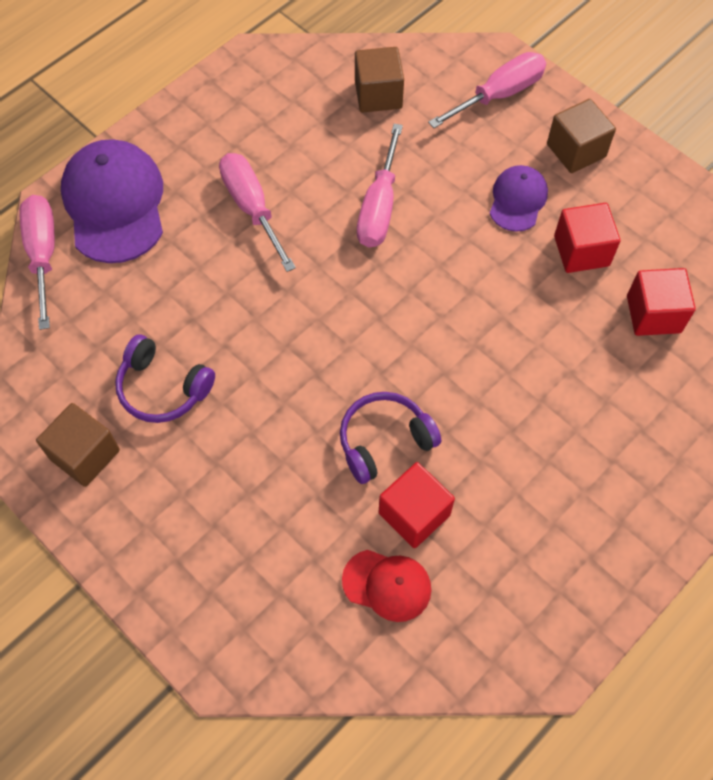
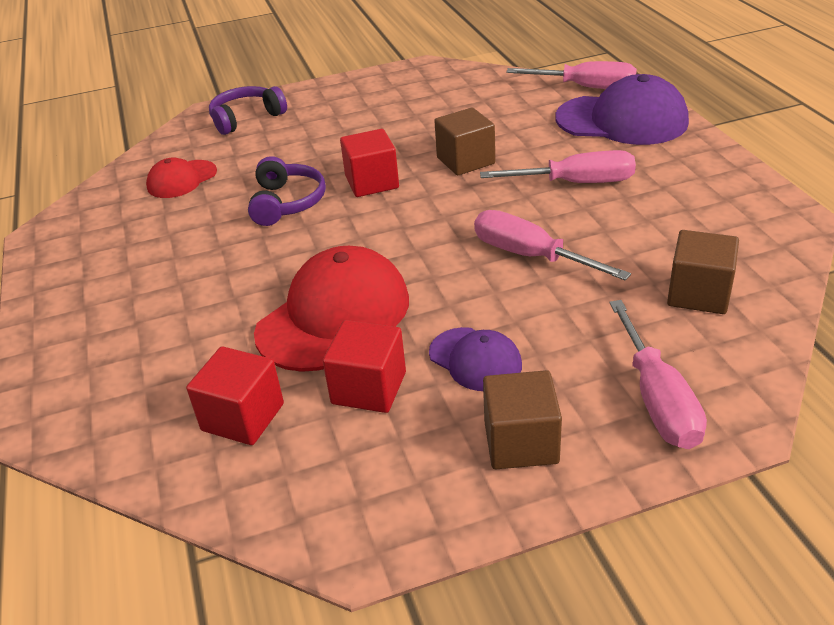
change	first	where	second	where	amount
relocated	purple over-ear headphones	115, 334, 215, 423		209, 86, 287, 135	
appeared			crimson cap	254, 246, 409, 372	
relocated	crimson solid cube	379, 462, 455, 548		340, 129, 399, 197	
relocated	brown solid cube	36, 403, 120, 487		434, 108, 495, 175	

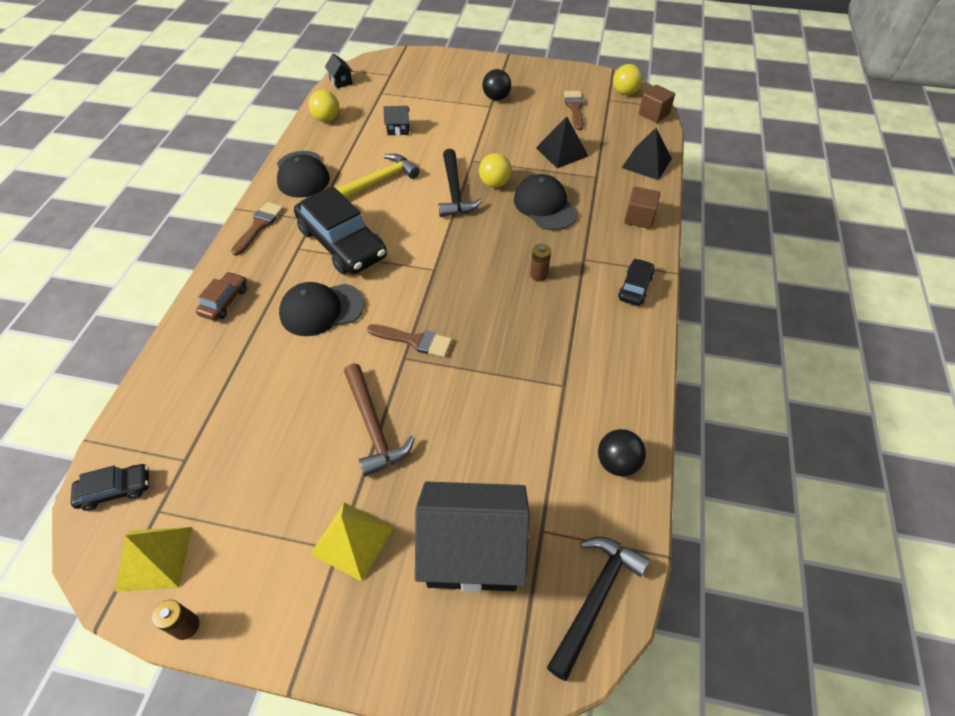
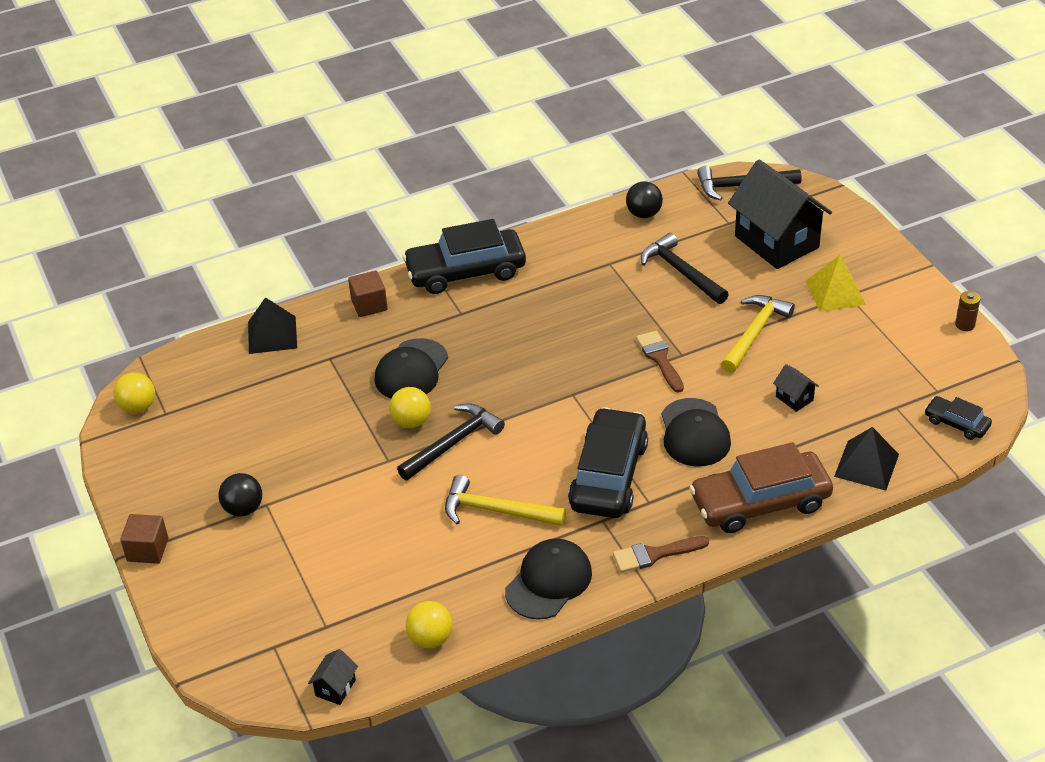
change	first	where	second	where	amount
relocated	brown solid cube	639, 85, 675, 123		120, 514, 168, 564	
size	ebony automobile	618, 258, 654, 306		402, 219, 526, 294	x2.06
appeared			ebony hammer	641, 233, 729, 304	
spun	ebony cap	279, 282, 365, 336		661, 398, 731, 466	45 degrees clockwise
size	brown automobile	196, 272, 247, 321		689, 442, 833, 533	x2.06
colour	brown hammer	344, 364, 415, 477	bright yellow hammer	721, 295, 795, 373	
relocated	ebony cottage	383, 106, 410, 136		773, 364, 819, 412	
relocated	ebony solid pyramid	536, 116, 588, 168		834, 427, 899, 491	
missing	bright yellow solid pyramid	115, 527, 192, 592			
missing	brown AA battery	530, 244, 551, 281			
missing	brown paint brush	564, 91, 584, 130			

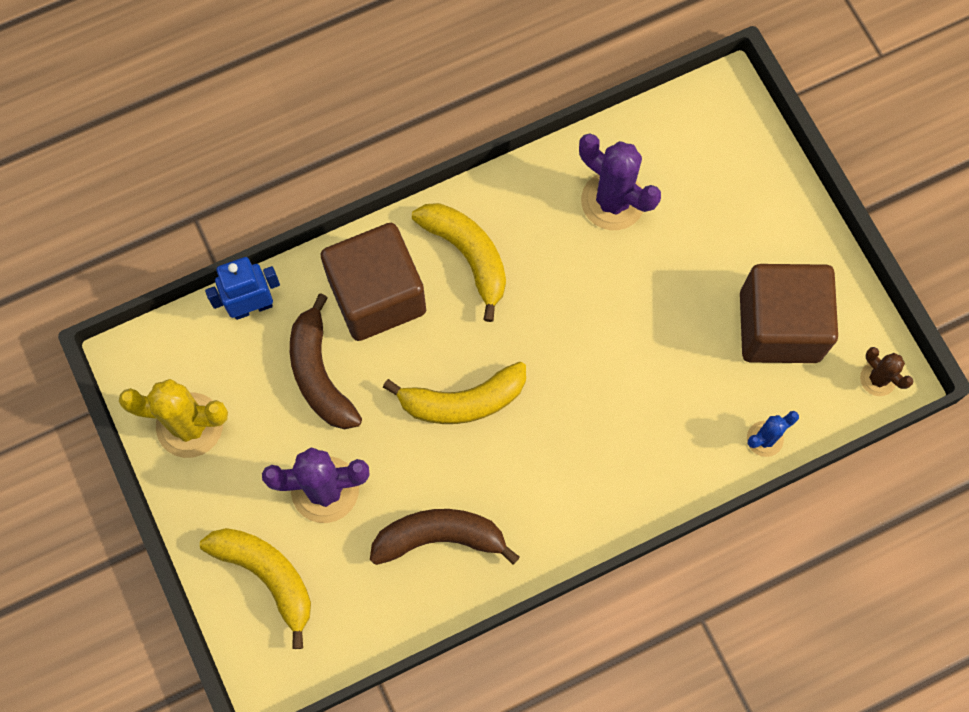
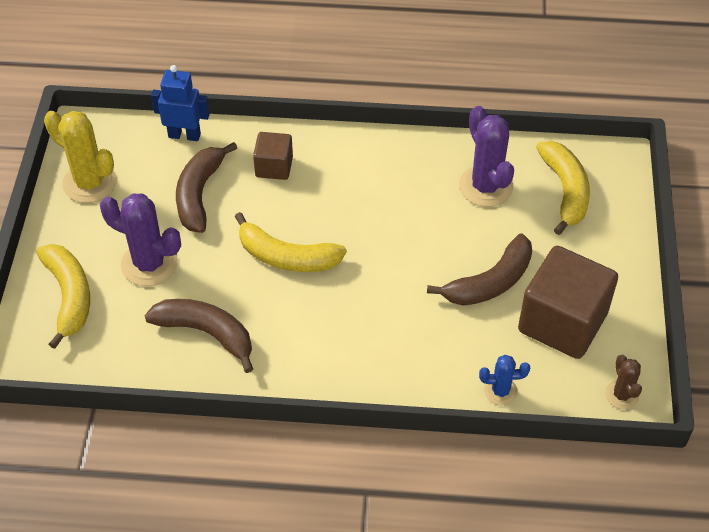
change	first	where	second	where	amount
size	brown solid cube	321, 223, 426, 341		253, 132, 293, 180	x0.52
appeared			brown toy banana	427, 233, 532, 306	
relocated	bright yellow toy banana	412, 203, 506, 322		536, 141, 590, 235	

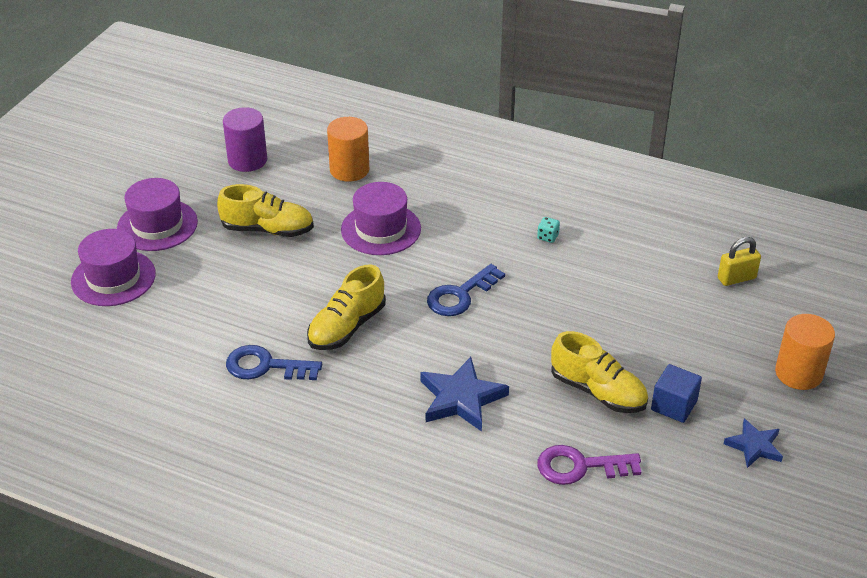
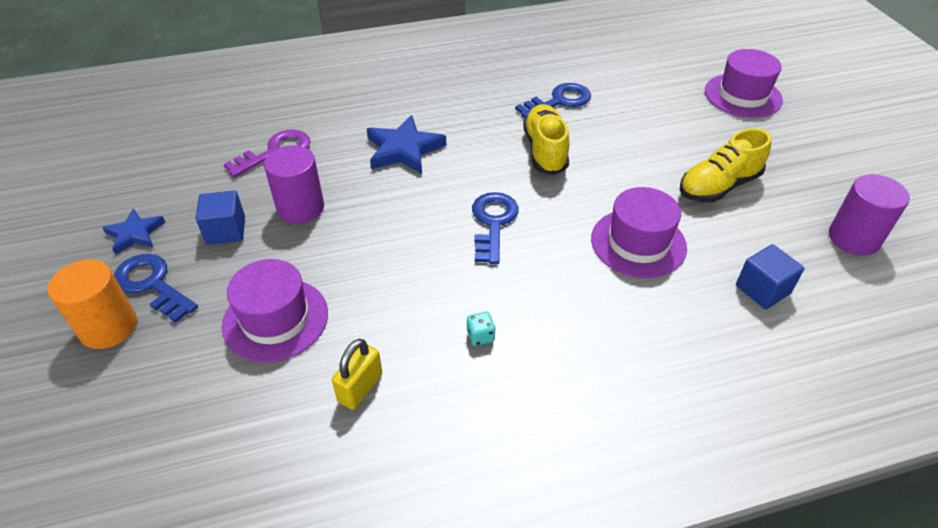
change	first	where	second	where	amount
appeared			royal blue key	114, 254, 198, 323	
relocated	purple top hat	117, 178, 198, 251		222, 259, 328, 362	
exchanged	bright yellow shoe	551, 331, 648, 413	purple cylinder	264, 145, 324, 224	
relocated	bright yellow lock	718, 237, 761, 286		332, 339, 382, 410	
exchanged	bright orange cylinder	327, 117, 369, 182	royal blue solid cube	736, 244, 804, 309	

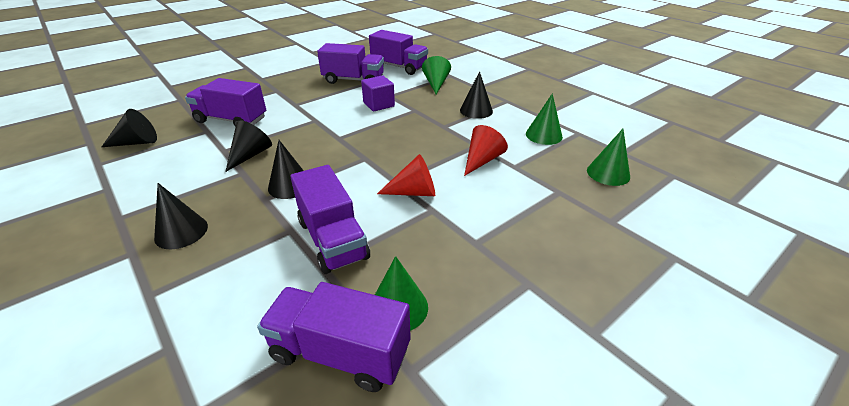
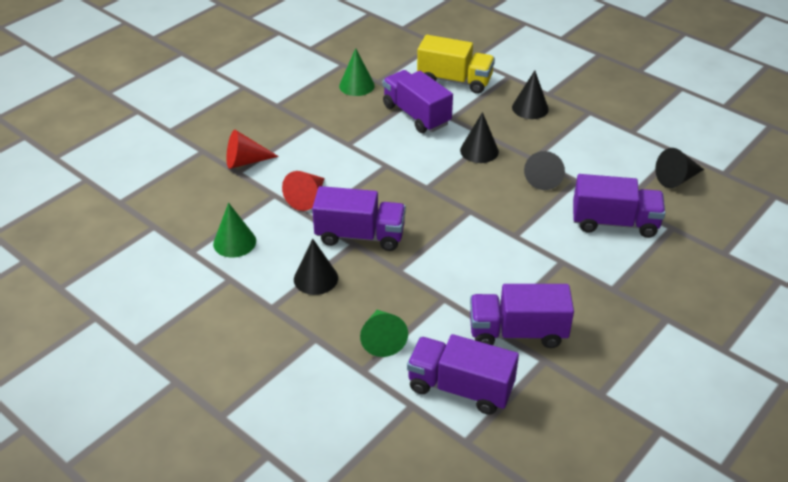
change	first	where	second	where	amount
relocated	crimson cone shape	377, 154, 435, 196		227, 130, 279, 169	
relocated	purple truck	257, 282, 411, 392		312, 186, 406, 251	
appeared			bright yellow truck	417, 35, 495, 94	
missing	purple solid cube	361, 75, 395, 111			
missing	emerald cone shape	587, 129, 630, 186			

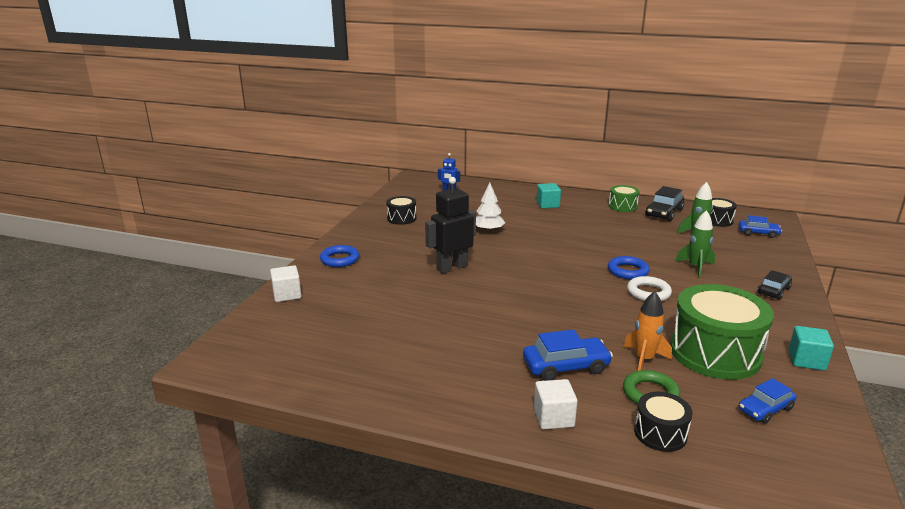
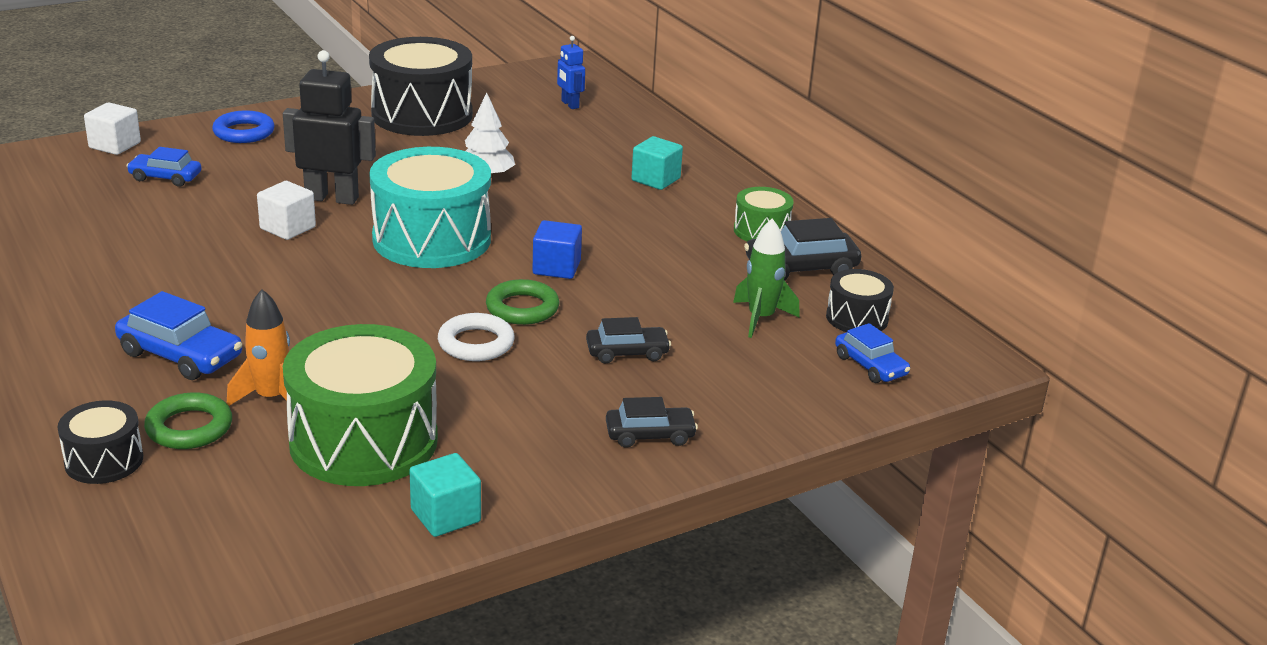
change	first	where	second	where	amount
relocated	royal blue automobile	739, 378, 797, 424		127, 147, 202, 187	
relocated	snow-white solid cube	534, 379, 577, 429		257, 181, 316, 240	
size	ebony snare drum	386, 196, 417, 225		369, 37, 473, 136	x2.02
appeared			turquoise snare drum	369, 147, 491, 268	
colour	royal blue hoop	608, 256, 650, 280	emerald hoop	486, 279, 559, 325	
appeared			royal blue solid cube	532, 220, 582, 279	
exchanged	emerald rocket	675, 210, 715, 278	ebony automobile	586, 317, 671, 363	

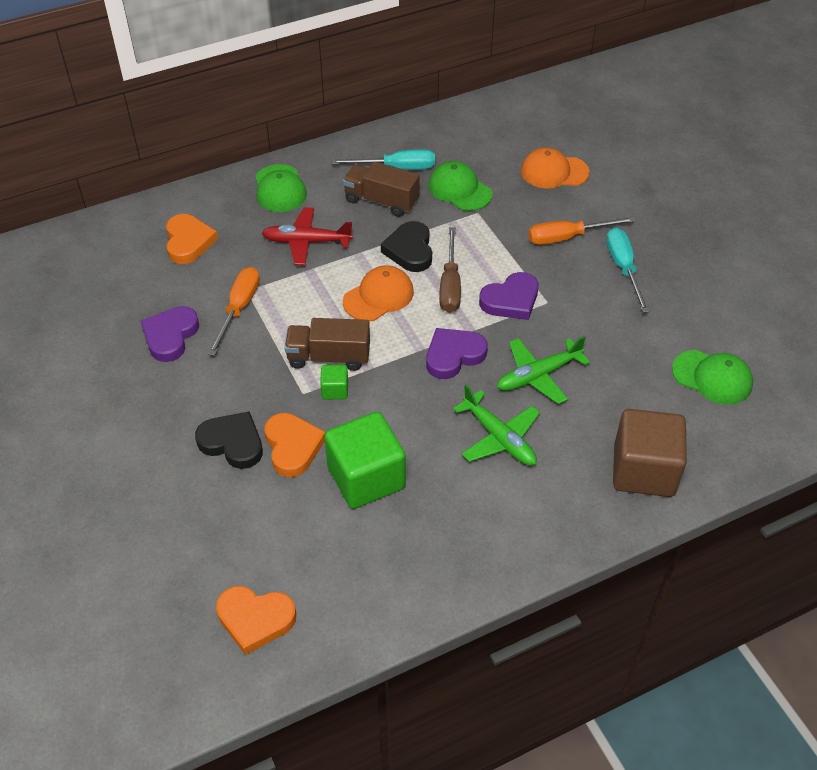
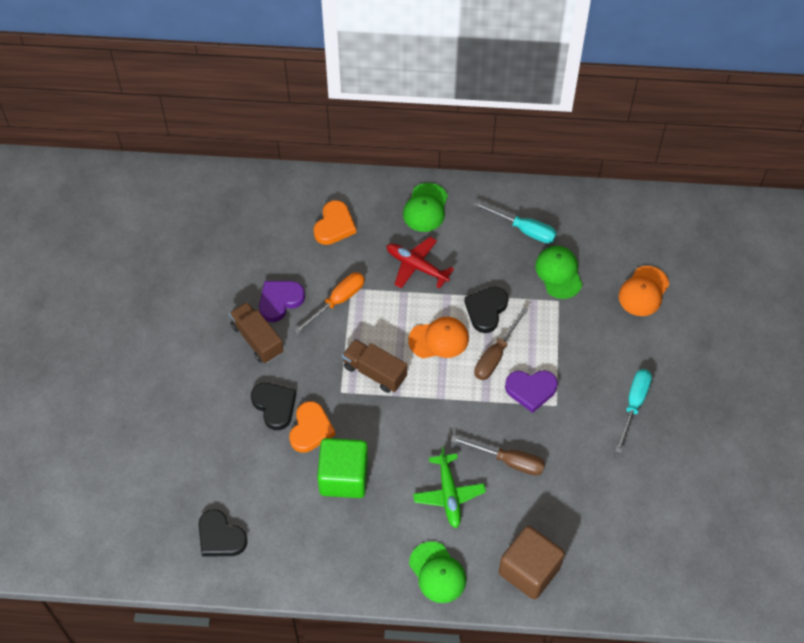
change	first	where	second	where	amount
colour	bright orange heart	216, 586, 296, 655	ebony heart	198, 509, 248, 557	
relocated	brown truck	343, 162, 420, 217		229, 302, 283, 363	
relocated	emerald cap	672, 350, 753, 405		409, 541, 466, 603	
exchanged	emerald plane	497, 336, 590, 404	brown hand screwdriver	451, 436, 545, 476	
spun	bright orange cap	521, 147, 590, 188		619, 266, 669, 316	90 degrees counterclockwise
missing	emerald solid cube	320, 365, 348, 400			
missing	purple heart	426, 328, 488, 379			
missing	bright orange hand screwdriver	528, 217, 636, 245			

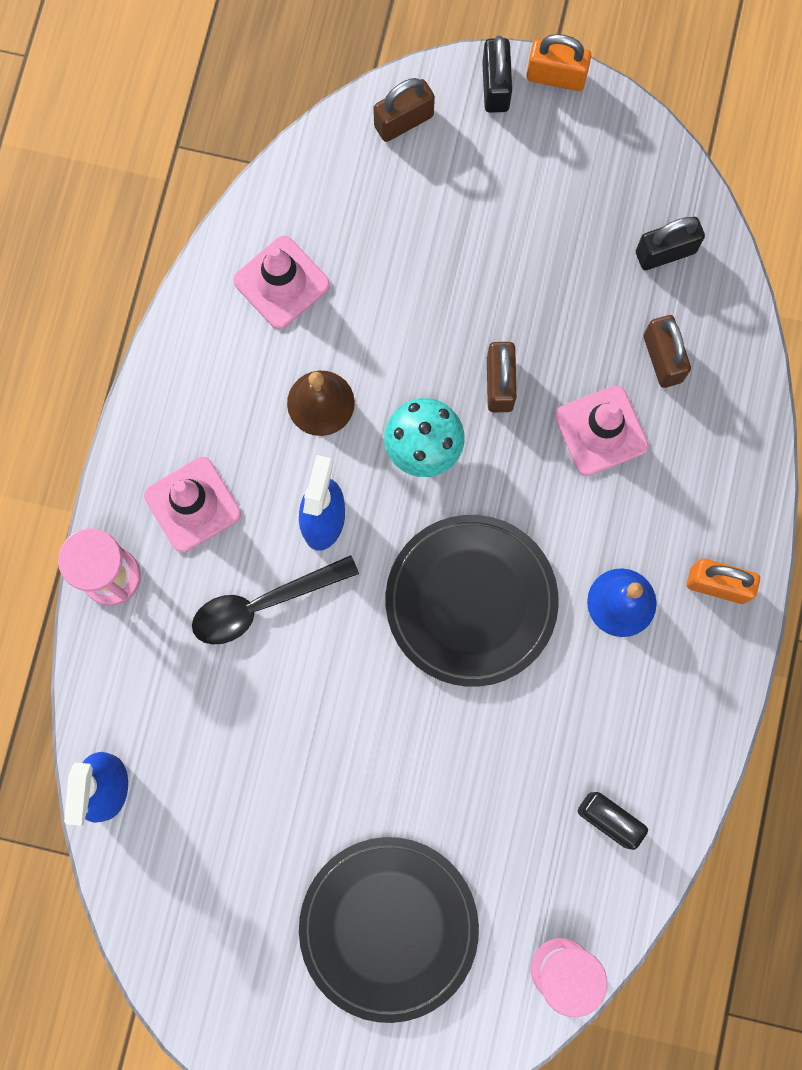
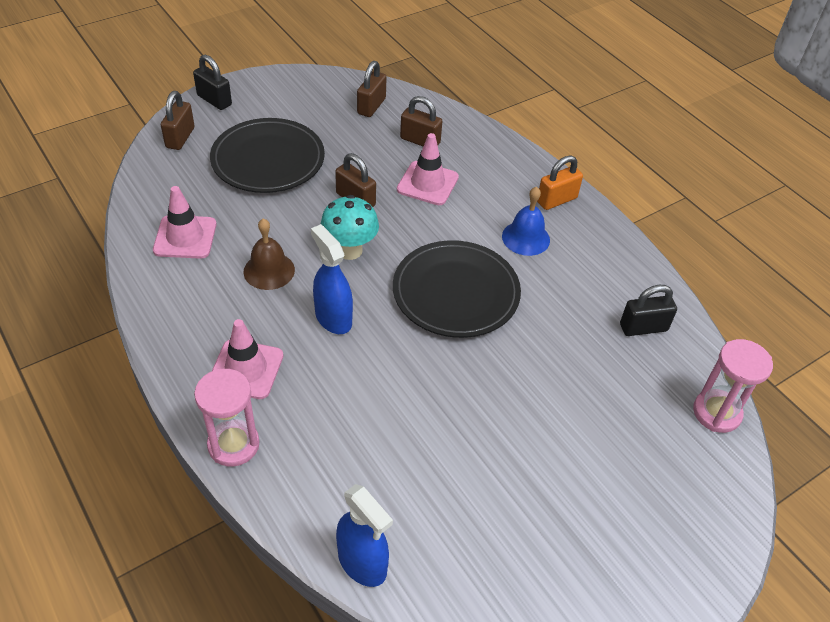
change	first	where	second	where	amount
relocated	ebony dinner plate	299, 837, 479, 1023		210, 118, 325, 193	
colour	ebony lock	636, 217, 705, 270	brown lock	357, 61, 387, 117	
missing	ebony spoon	192, 555, 359, 644			
missing	bright orange lock	526, 34, 591, 91			

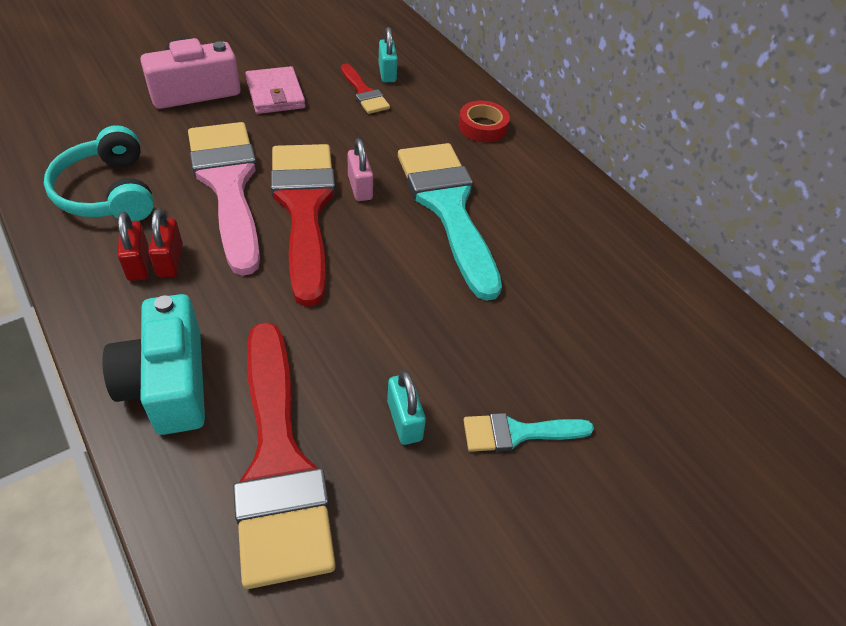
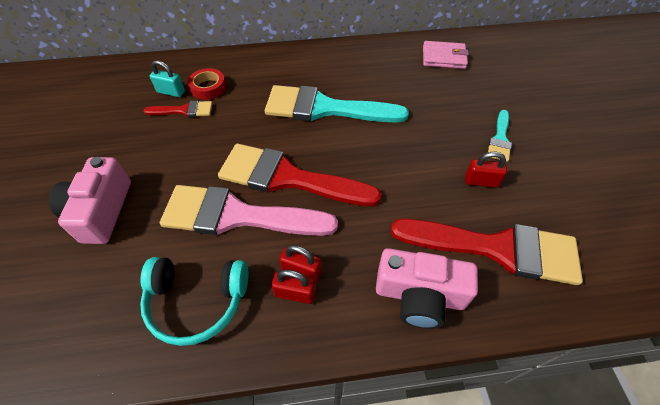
change	first	where	second	where	amount
relocated	crimson tape	458, 101, 510, 142		188, 68, 226, 100	
colour	turquoise compact camera	102, 294, 205, 435	rose-pink compact camera	376, 248, 478, 329	
relocated	rose-pink wallet	245, 66, 305, 114		423, 41, 469, 69	
colour	turquoise lock	387, 370, 426, 445	crimson lock	465, 152, 507, 188	
missing	rose-pink lock	347, 138, 373, 201			

